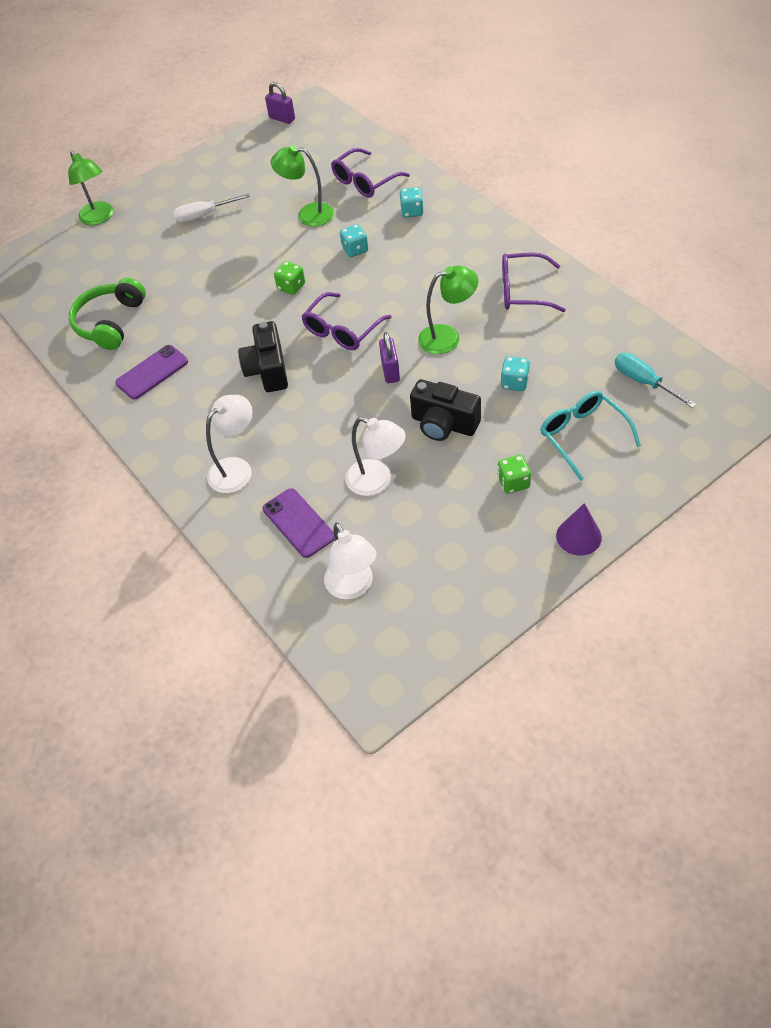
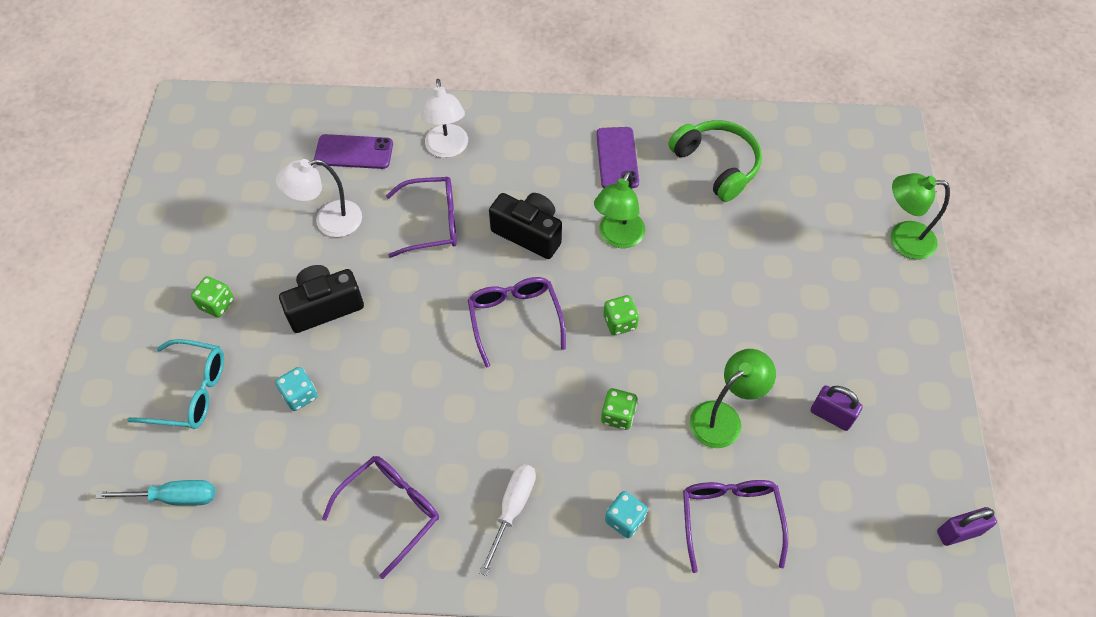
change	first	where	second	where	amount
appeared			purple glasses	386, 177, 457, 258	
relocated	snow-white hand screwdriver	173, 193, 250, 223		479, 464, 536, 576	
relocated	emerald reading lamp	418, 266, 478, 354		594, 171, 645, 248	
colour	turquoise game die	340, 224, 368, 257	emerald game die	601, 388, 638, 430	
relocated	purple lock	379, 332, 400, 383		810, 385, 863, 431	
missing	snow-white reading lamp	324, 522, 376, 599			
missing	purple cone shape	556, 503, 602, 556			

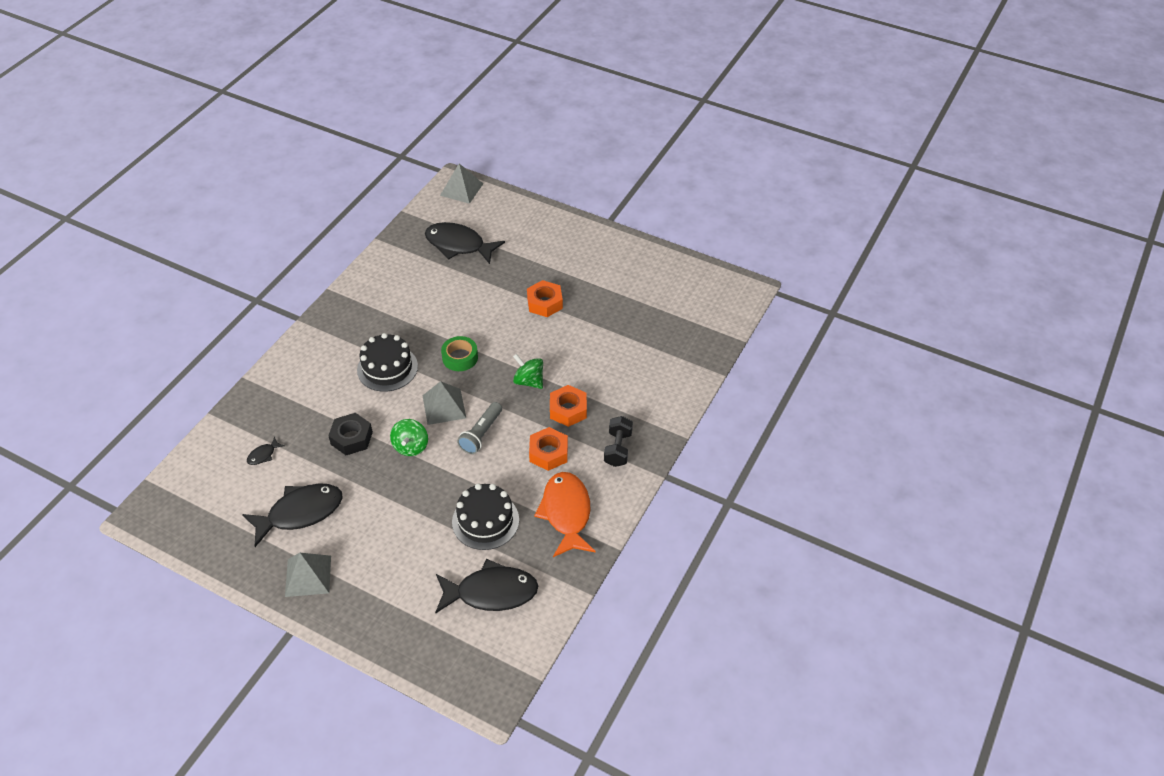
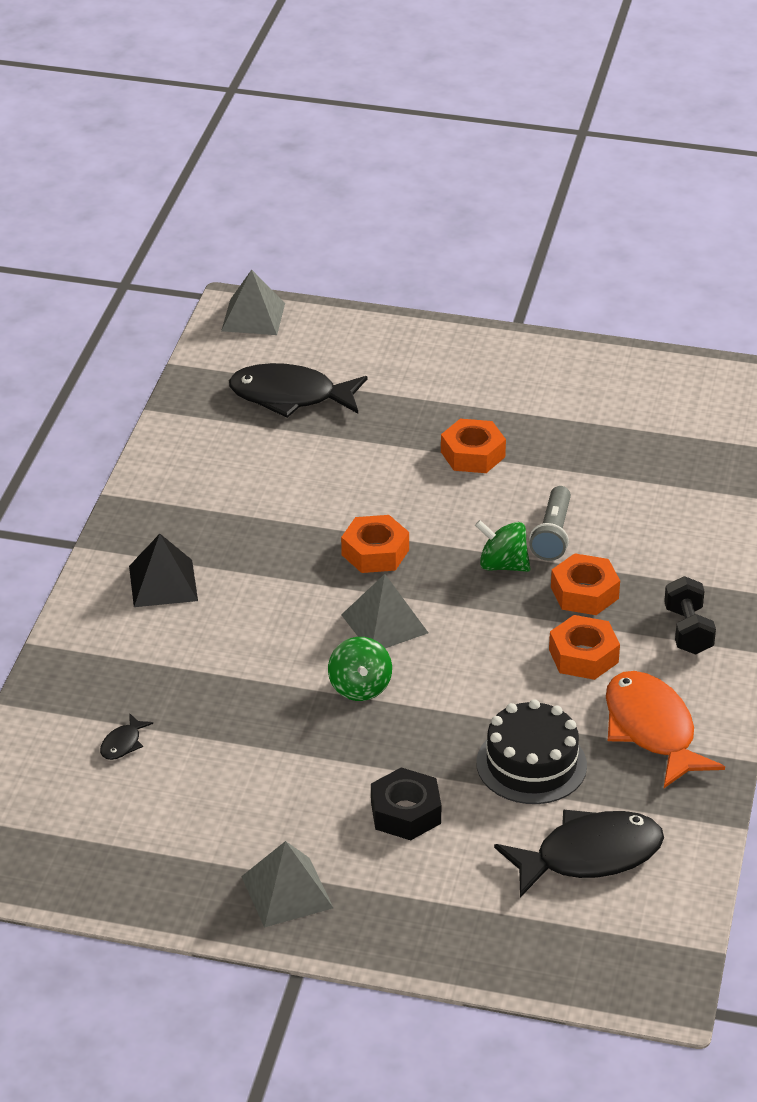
change	first	where	second	where	amount
appeared			ebony solid pyramid	129, 534, 198, 607	
exchanged	emerald tape	441, 336, 478, 371	bright orange hex nut	341, 515, 409, 573	
relocated	ebony hex nut	328, 413, 373, 455		371, 767, 442, 840	
relocated	grey torch	457, 402, 502, 454		529, 486, 571, 561	
missing	ebony fish	242, 483, 343, 547			
missing	ebony cake	357, 333, 418, 392			

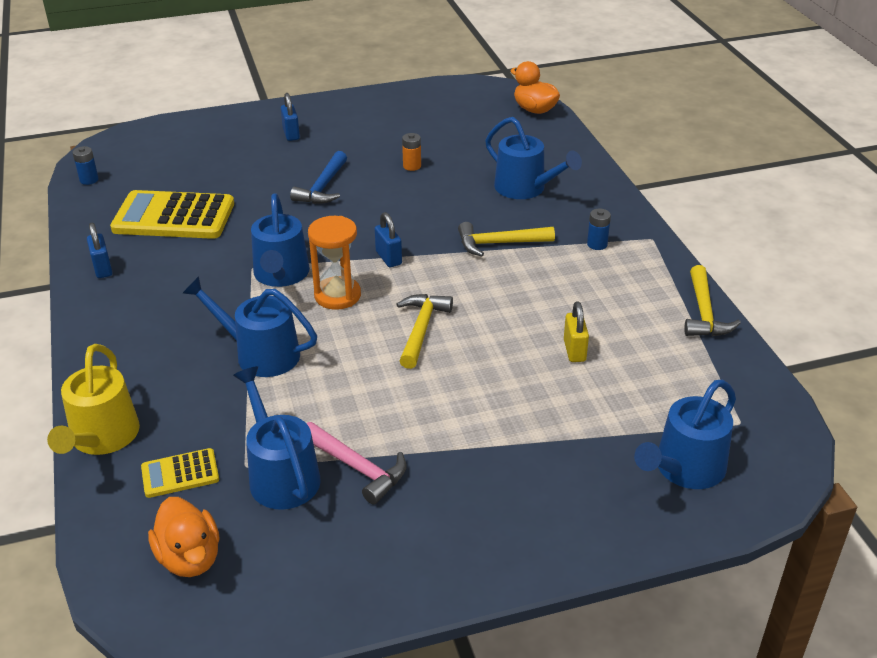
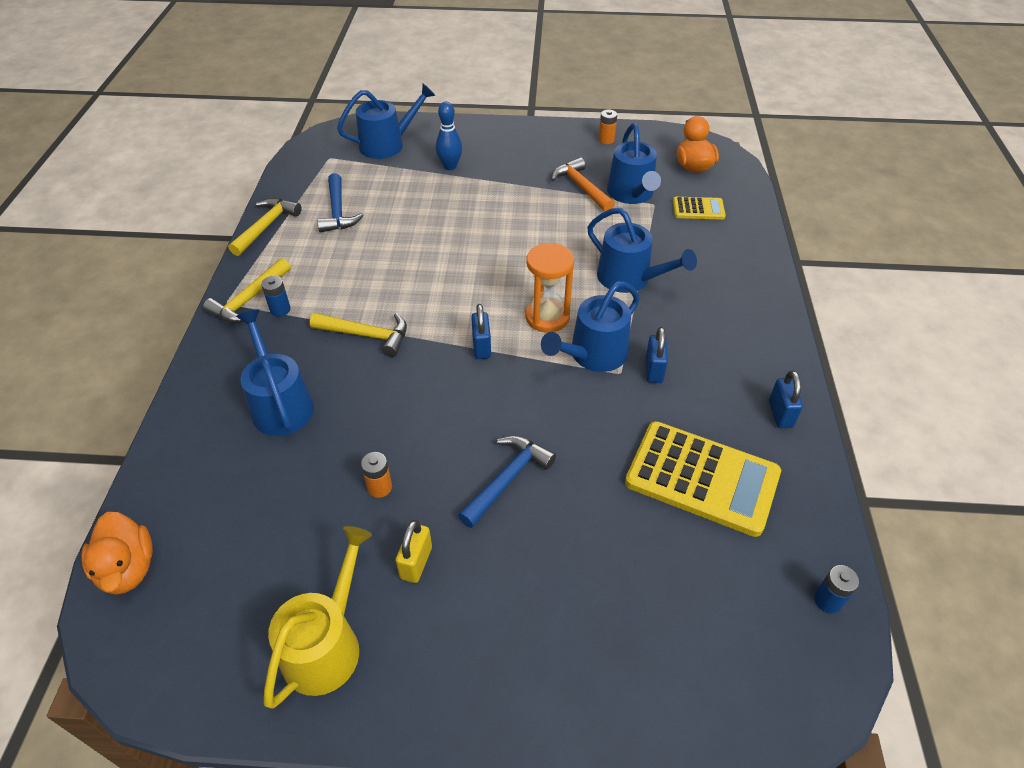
change	first	where	second	where	amount
relocated	bright yellow hammer	396, 294, 453, 369		203, 258, 291, 323	
relocated	bright yellow sprinkling can	47, 344, 140, 455		264, 526, 372, 709	
appeared			royal blue hammer	317, 173, 364, 233	
relocated	bright yellow lock	564, 302, 589, 362		395, 520, 432, 583	
appeared			royal blue bowling pin	436, 102, 462, 170	
spun	royal blue sprinkling can	251, 194, 310, 287		541, 281, 640, 372	150 degrees counterclockwise
colour	rose-pink hammer	306, 422, 406, 505	bright orange hammer	551, 157, 615, 211	
appeared			bright orange AA battery	598, 109, 617, 144	
relocated	royal blue lock	281, 93, 300, 141		646, 327, 668, 383	

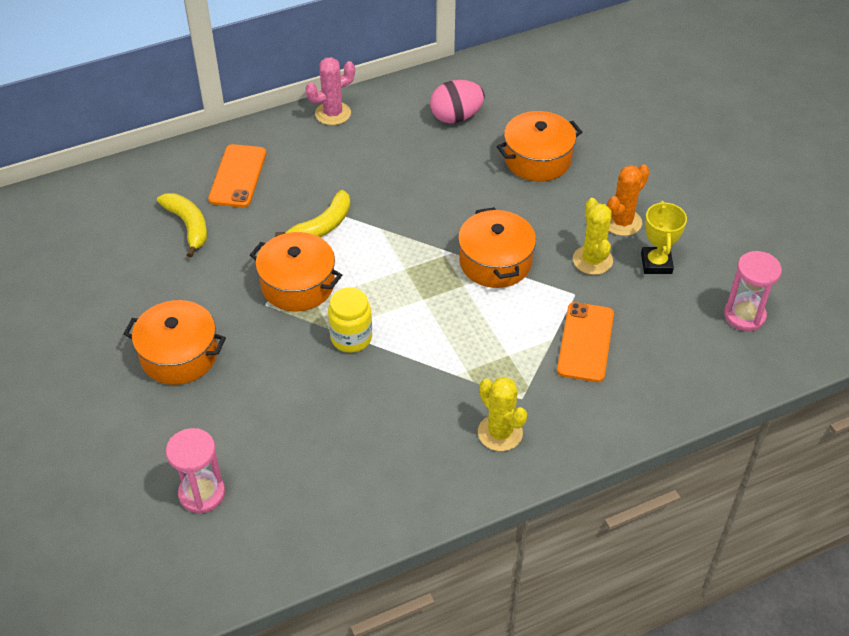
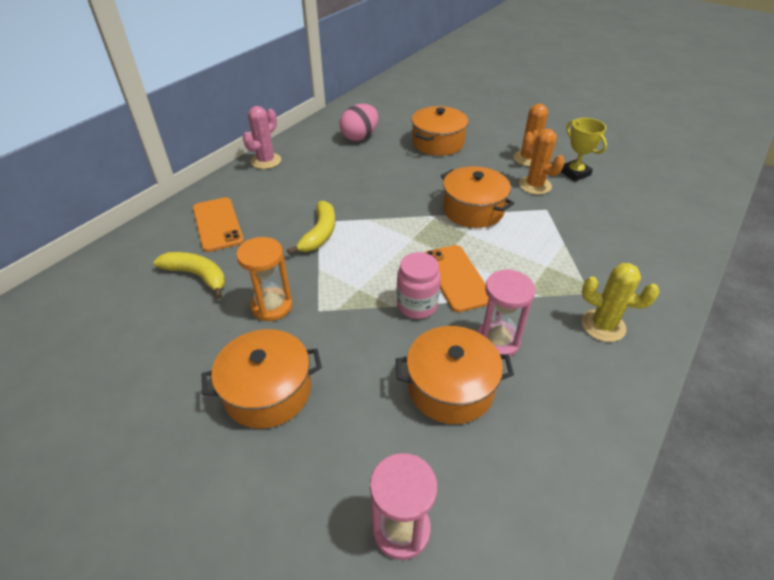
change	first	where	second	where	amount
appeared			bright orange sand timer	236, 237, 292, 321	
relocated	bright orange pot	250, 232, 342, 311		395, 326, 514, 424	
colour	bright yellow preserve jar	328, 287, 372, 353	rose-pink preserve jar	396, 252, 441, 319	
relocated	bright orange mobile phone	557, 302, 614, 382		424, 245, 489, 312	
relocated	rose-pink sand timer	724, 251, 782, 331		477, 269, 535, 357	
colour	bright yellow saguaro cactus	573, 198, 613, 275	bright orange saguaro cactus	519, 129, 565, 195	

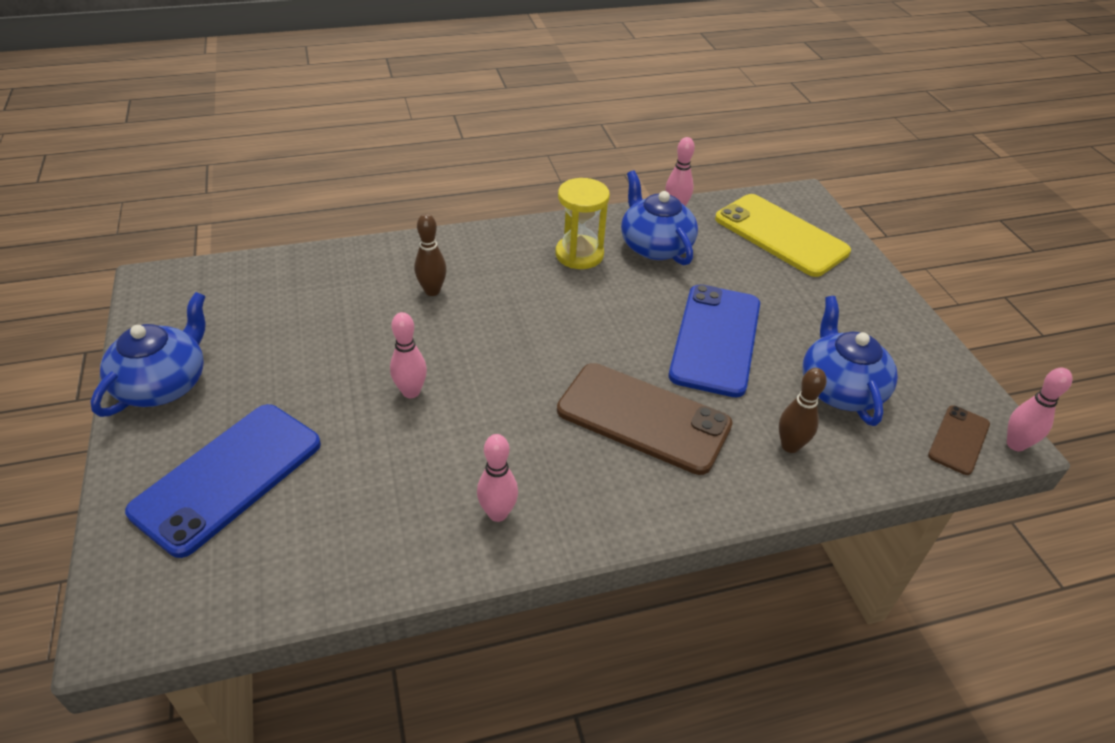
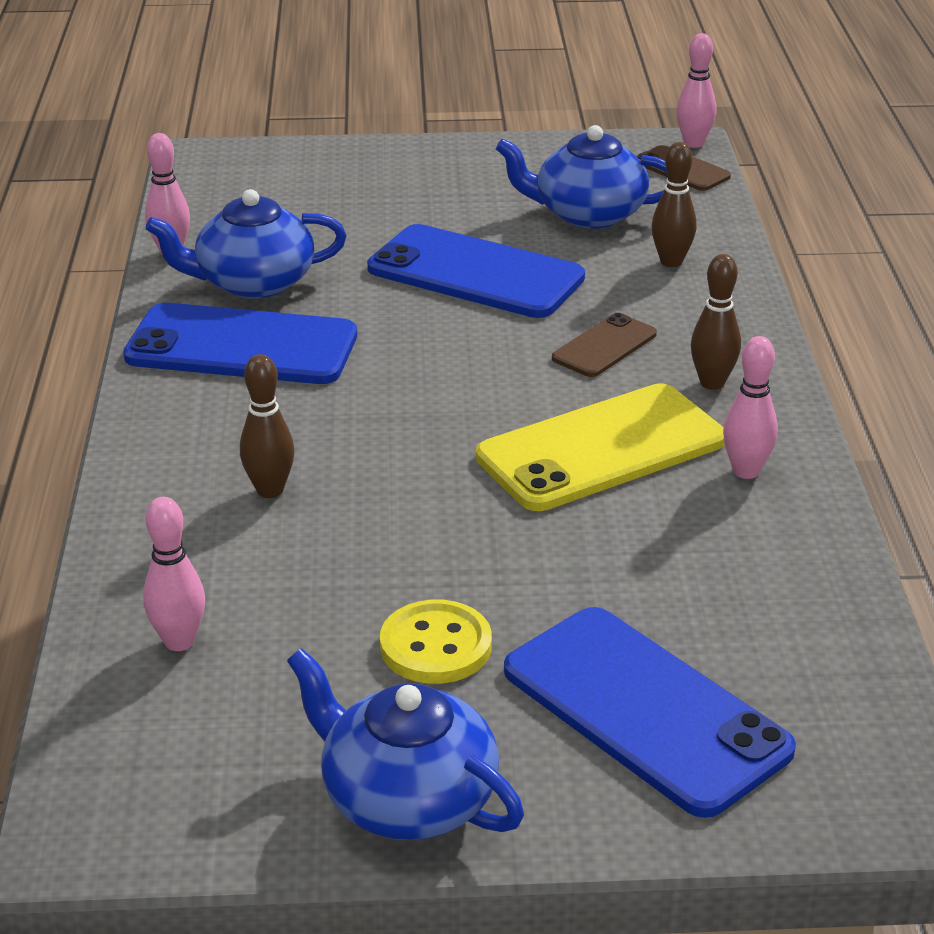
change	first	where	second	where	amount
exchanged	bright yellow sand timer	556, 178, 610, 269	royal blue mobile phone	123, 303, 357, 384	
relocated	rose-pink bowling pin	390, 312, 427, 398		143, 497, 205, 651	
appeared			bright yellow sewing button	380, 600, 492, 684	
relocated	bright yellow mobile phone	715, 194, 851, 277		476, 383, 725, 511	
size	brown mobile phone	557, 363, 733, 475		552, 313, 657, 377	x0.51
appeared			brown bowling pin	691, 254, 741, 390	

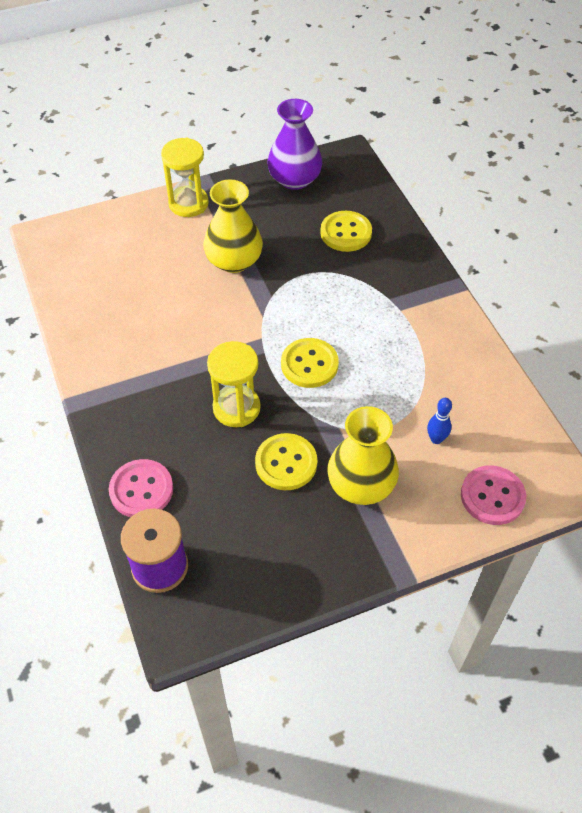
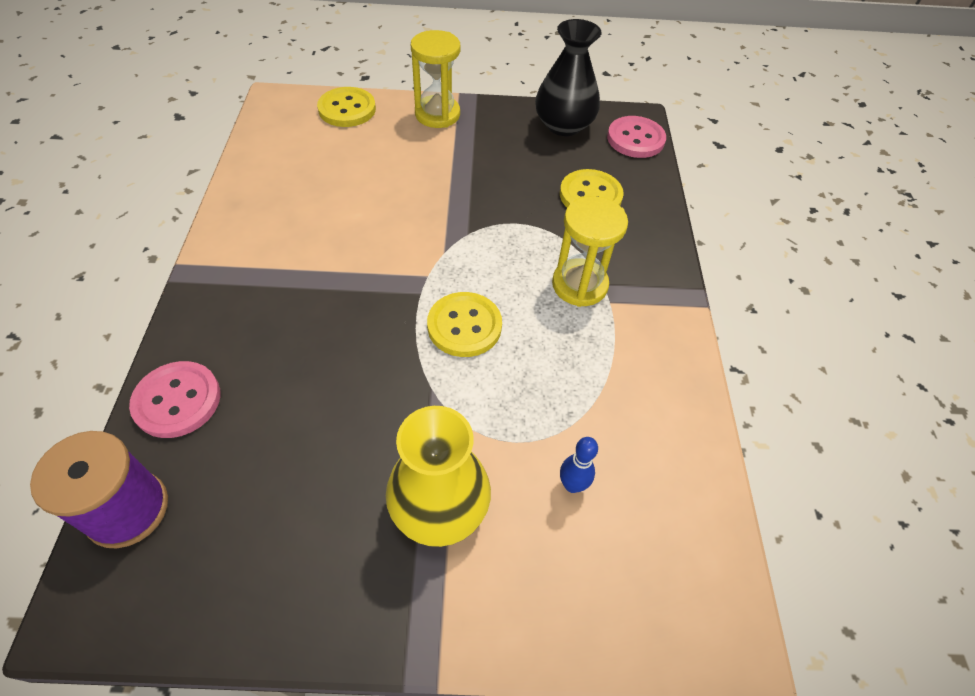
change	first	where	second	where	amount
relocated	bright yellow sewing button	255, 433, 317, 490		317, 87, 376, 127	
colour	purple tall vase	267, 99, 322, 190	ebony tall vase	535, 19, 602, 136	
relocated	bright yellow sand timer	207, 341, 261, 427		552, 196, 628, 307	
relocated	rose-pink sewing button	461, 465, 526, 525		607, 116, 666, 158	
missing	bright yellow tall vase	203, 180, 263, 273			

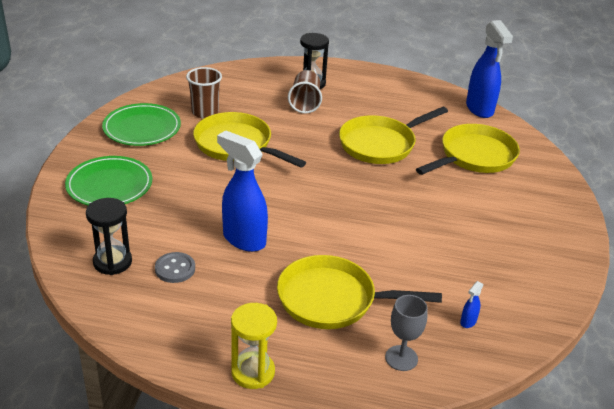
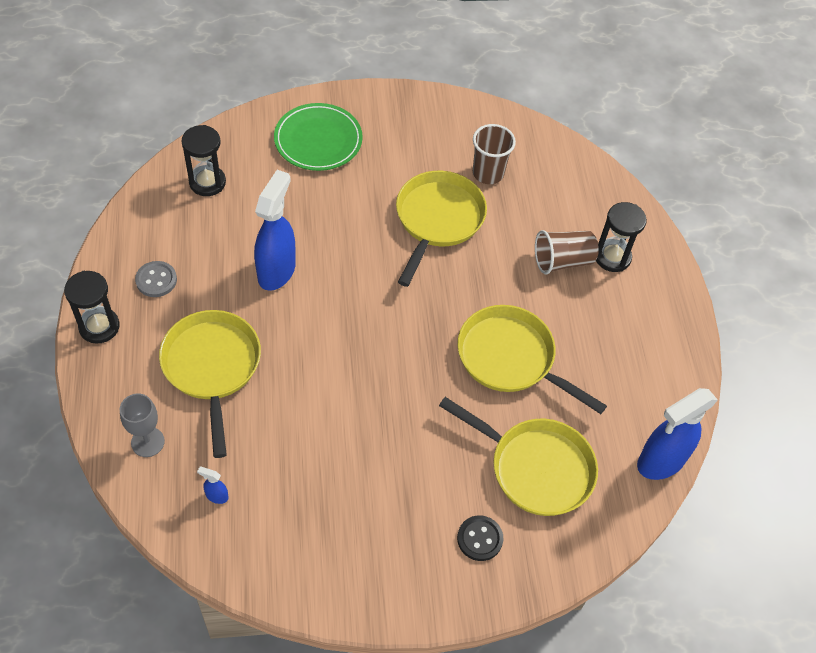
change	first	where	second	where	amount
colour	bright yellow sand timer	231, 303, 277, 389	ebony sand timer	64, 271, 119, 344	
relocated	grey sewing button	155, 252, 195, 283		135, 261, 177, 297	
appeared			ebony sewing button	457, 516, 503, 561	
missing	emerald dinner plate	102, 103, 181, 146			

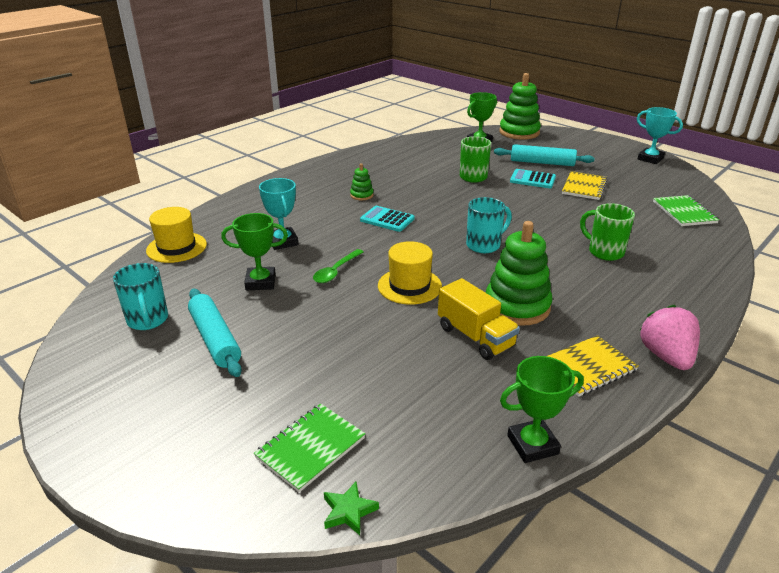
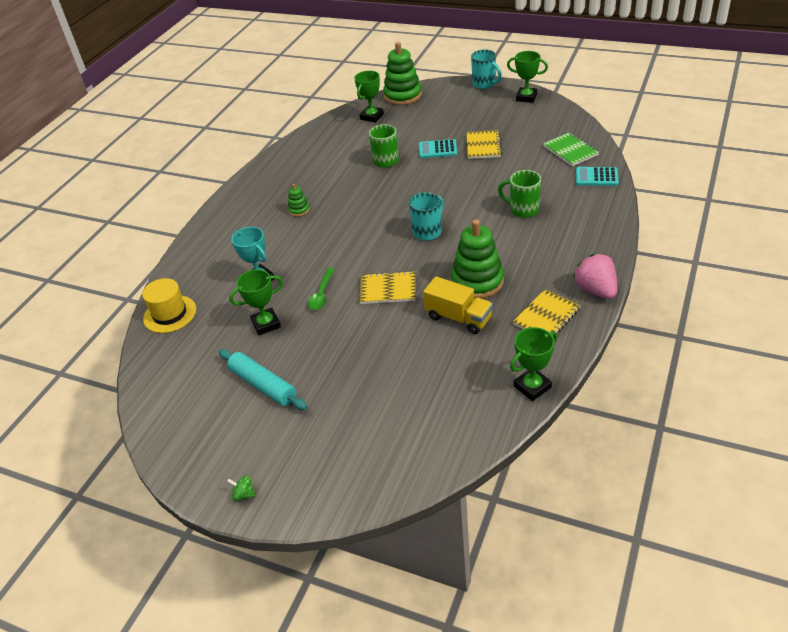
change	first	where	second	where	amount
appeared			emerald spinning top	227, 475, 255, 501	
exchanged	bright yellow top hat	378, 241, 442, 305	bright yellow notepad	359, 271, 415, 304	
relocated	turquoise tea mug	113, 263, 168, 330		471, 50, 501, 89	
colour	turquoise prize cup	637, 107, 683, 164	emerald prize cup	507, 51, 548, 103	
relocated	turquoise adding machine	360, 206, 415, 232		576, 167, 619, 186	
missing	emerald notepad	254, 404, 365, 492			
missing	emerald five-pointed star	324, 482, 379, 535			
missing	turquoise rolling pin	494, 144, 595, 166			

